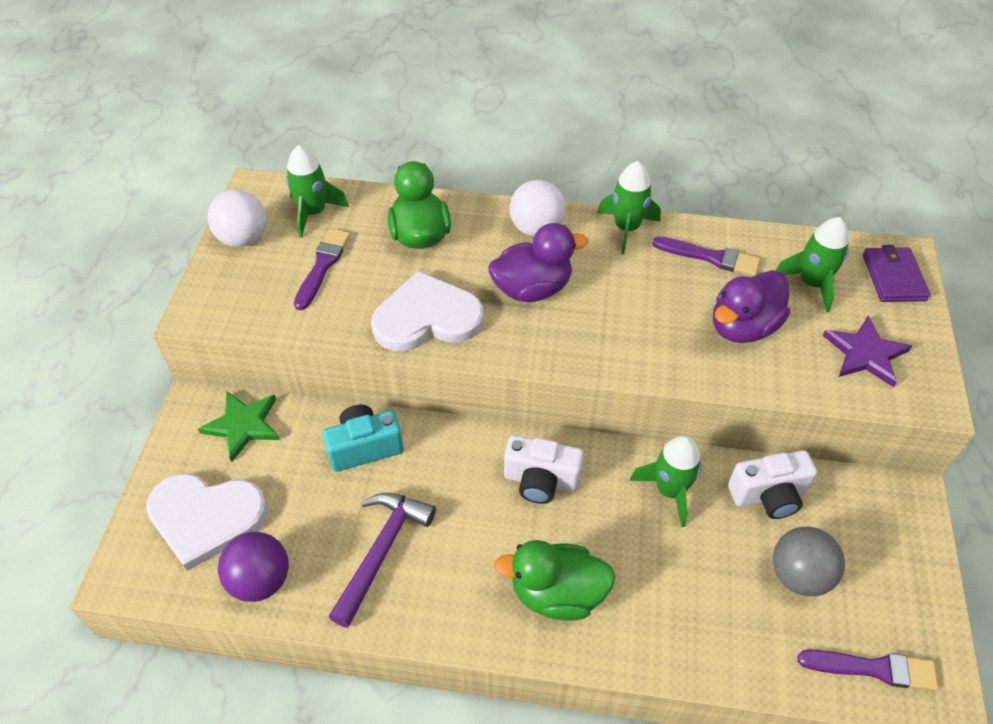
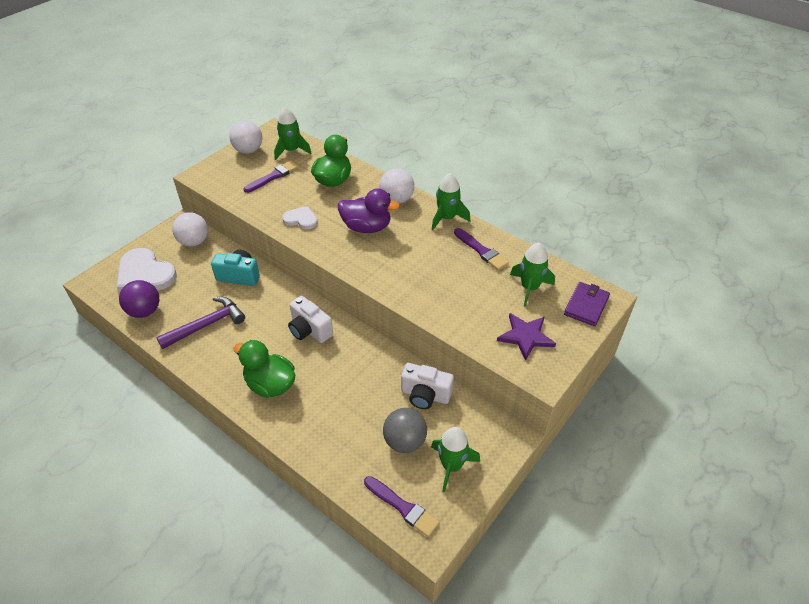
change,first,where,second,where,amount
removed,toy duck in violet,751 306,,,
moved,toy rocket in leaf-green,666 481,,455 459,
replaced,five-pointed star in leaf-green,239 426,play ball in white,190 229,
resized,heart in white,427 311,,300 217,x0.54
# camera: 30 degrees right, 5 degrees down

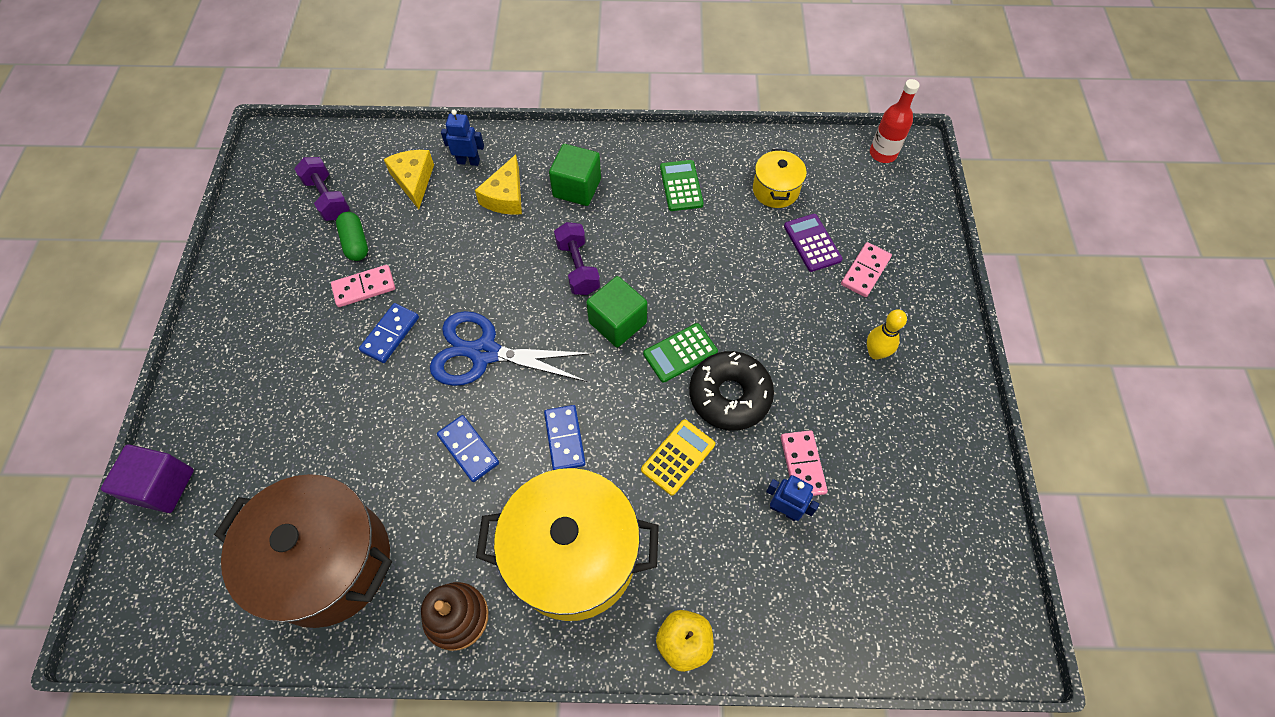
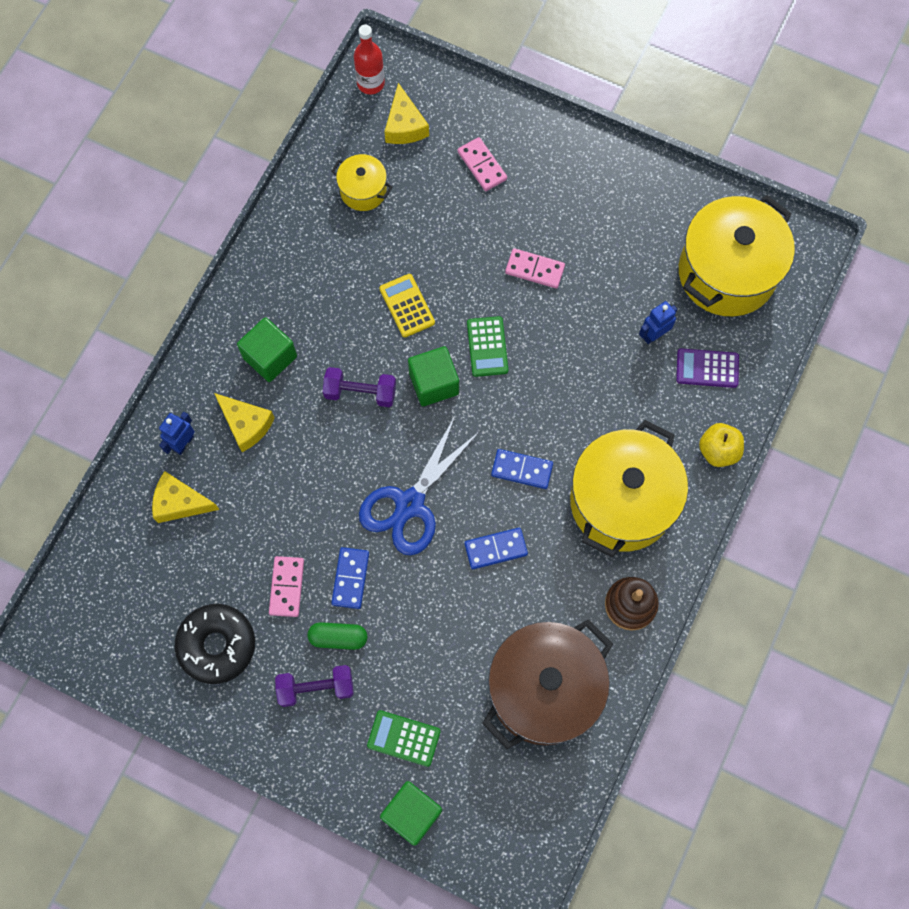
change,first,where,second,where,amount
removed,skittle in golden,887 334,,,
added,,,cheese in golden,407 113,
added,,,stockpot in golden,737 255,
moved,free weight in violet,322 189,,314 686,
moved,pill shape in leaf-green,352 236,,337 636,
moved,calculator in golden,678 457,,407 305,
moved,calculator in leaf-green,682 185,,404 738,
moved,glazed donut in ebony,731 390,,215 644,
moved,domino in rose-pink,804 463,,535 268,
moved,calculator in violet,813 243,,707 368,
recoloured,block in violet,147 479,block in leaf-green,411 813,
turned,domino in royal blue,389 333,,350 578,45 degrees clockwise
# camera: 65 degrees left, 10 degrees up

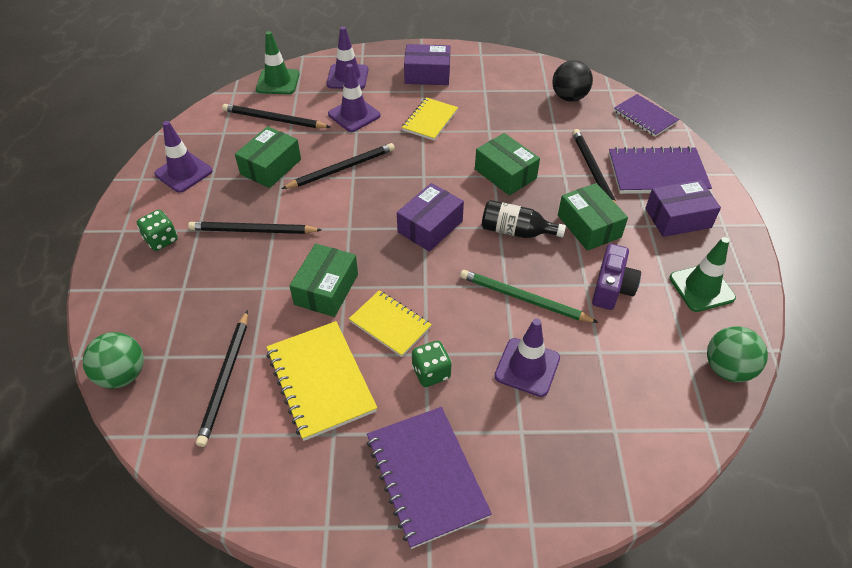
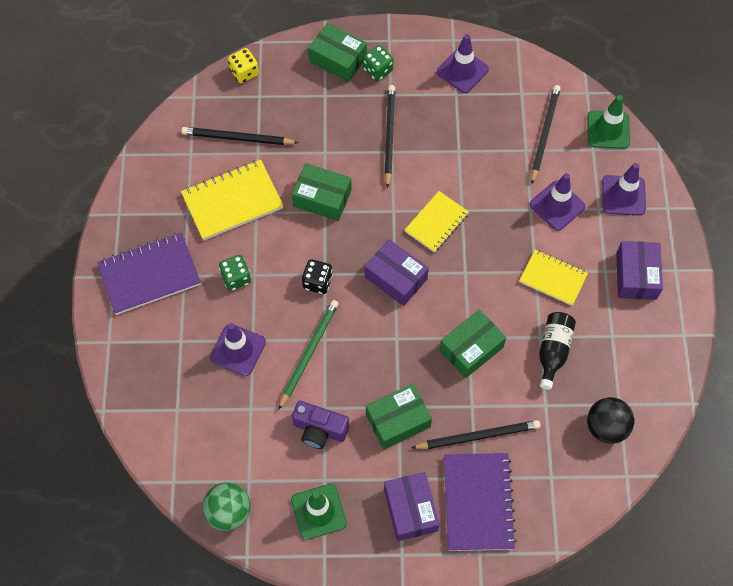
change,first,where,second,where,amount
removed,lead pencil in ebony,338 166,,,
removed,notepad in violet,646 115,,,
added,,,game die in ebony,317 276,
moved,package in leaf-green,268 157,,337 52,
moved,notepad in golden,390 323,,437 222,
moved,bottle in ebony,524 219,,557 351,
replaced,play ball in leaf-green,113 360,game die in golden,243 65,
# camera: 90 degrees right, 15 degrees up

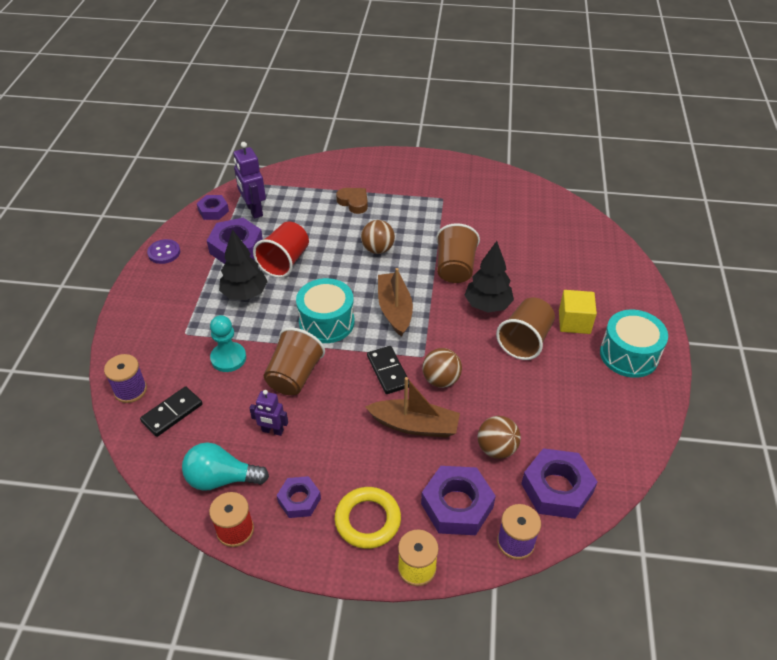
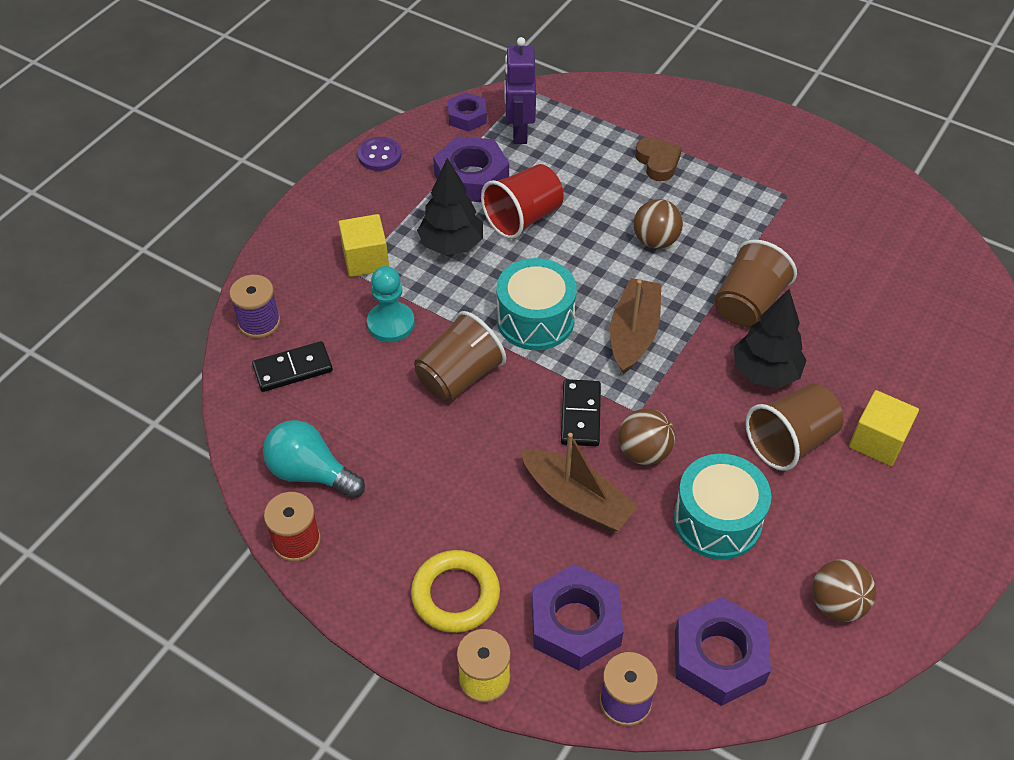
change,first,where,second,where,amount
removed,robot in violet,268 413,,,
removed,nut in violet,299 497,,,
added,,,block in golden,364 245,
moved,play ball in dark brown,499 437,,844 590,
moved,drum in teal,634 344,,722 507,
# camera: 25 degrees right, 5 degrees up

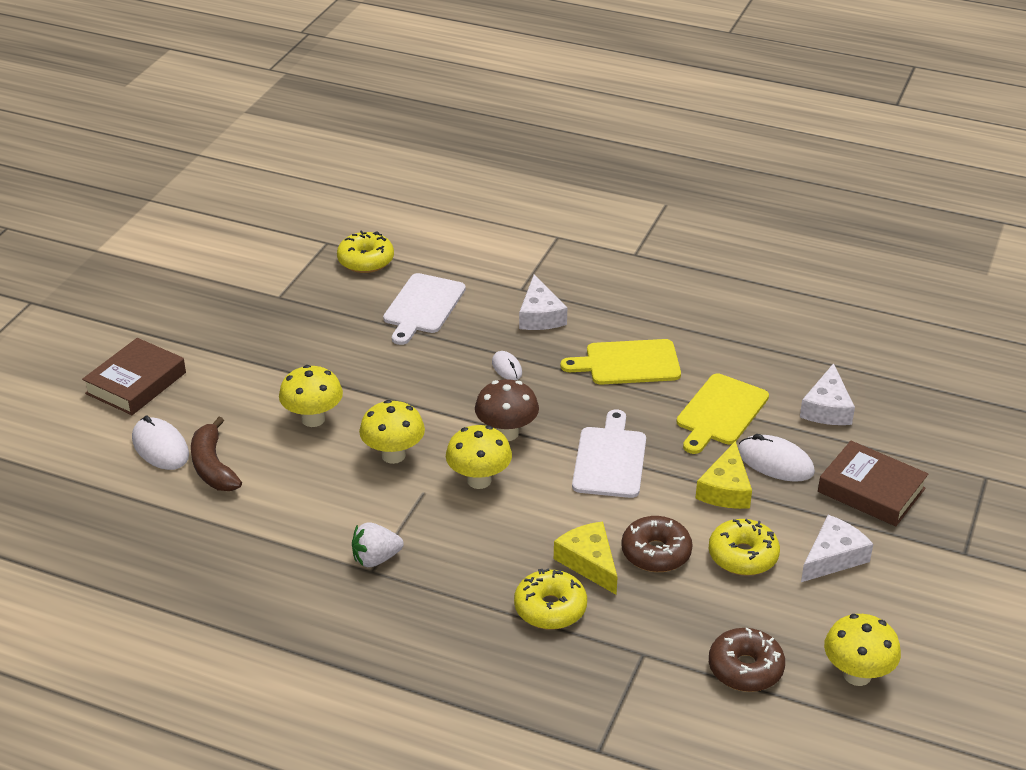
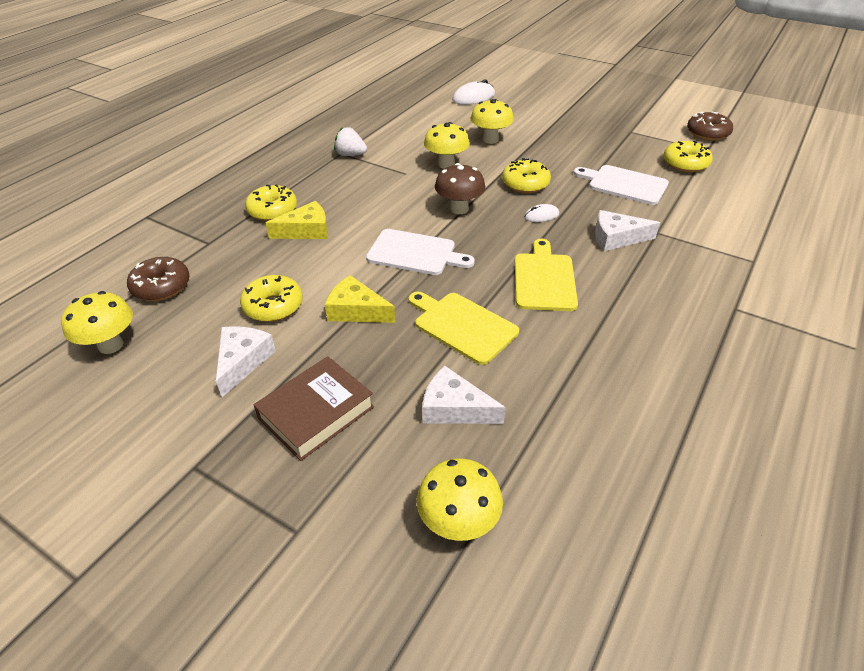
change,first,where,second,where,amount
removed,hardback in dark brown,134 376,,,
removed,banana in dark brown,216 454,,,
removed,PC mouse in white,776 458,,,
added,,,glazed donut in golden,526 175,
moved,toadstool in golden,479 457,,460 499,
moved,glazed donut in dark brown,656 544,,710 126,
turned,berry in white,378 544,,350 141,60 degrees counterclockwise
turned,cheese in white,837 548,,246 361,135 degrees counterclockwise
# camera: 100 degrees right, 5 degrees up

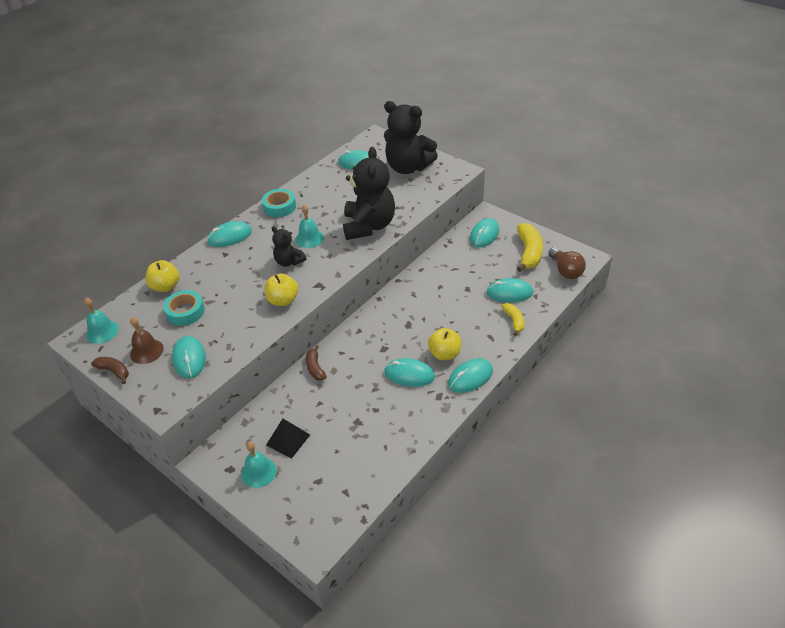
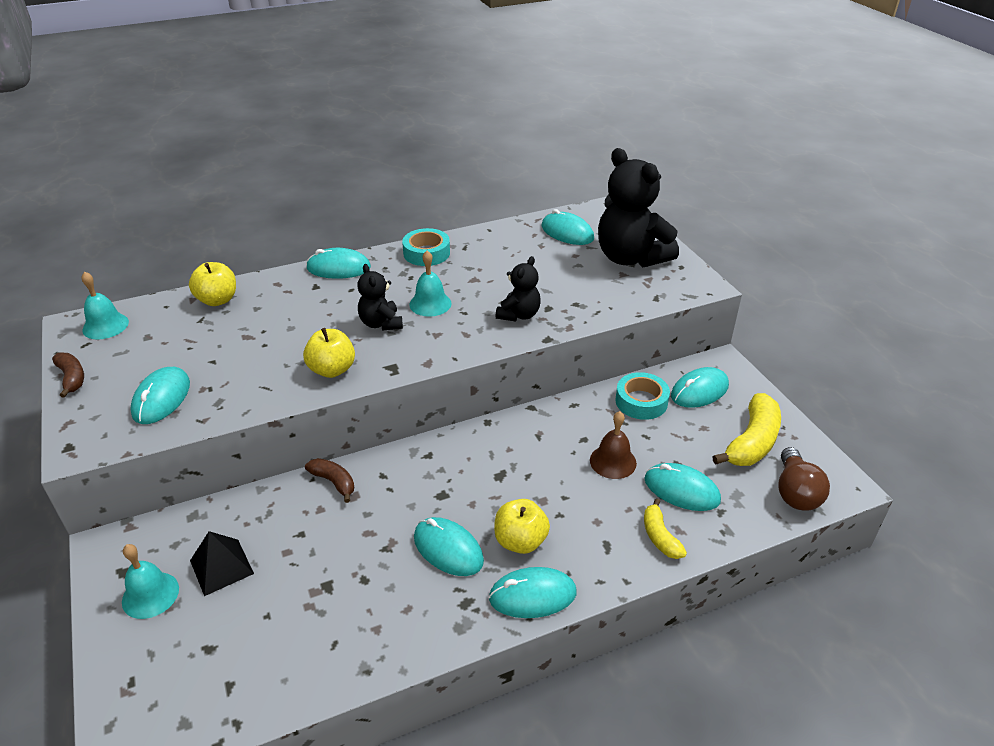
change,first,where,second,where,amount
moved,bell in dark brown,147 340,,613 445,
moved,roll of tape in teal,184 308,,642 396,
turned,banana in dark brown,316 363,,329 480,120 degrees clockwise
turned,banana in golden,513 319,,665 528,150 degrees clockwise
resized,teddy bear in ebony,369 193,,518 288,x0.52
# camera: 25 degrees right, 5 degrees down

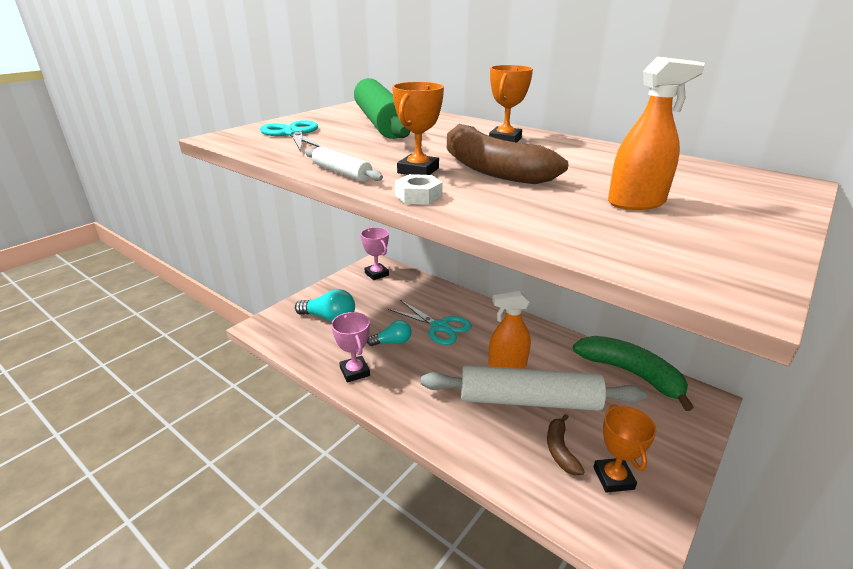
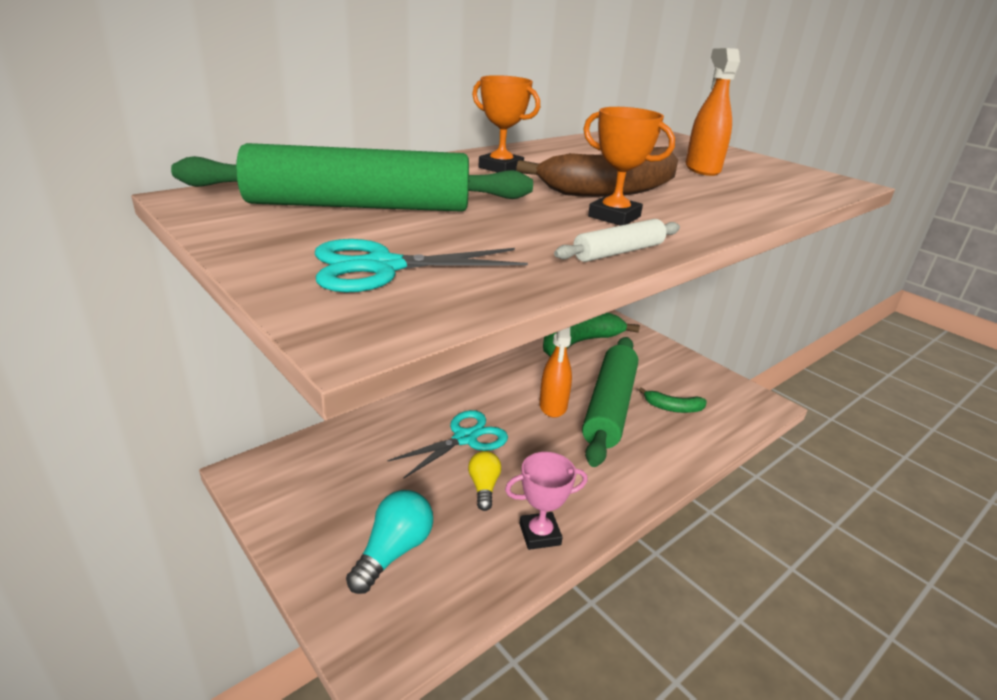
change,first,where,second,where,amount
removed,award cup in rose-pink,375 253,,,
removed,nut in white,419 189,,,
removed,award cup in orange,625 448,,,
recoloured,bulb in teal,389 333,bulb in golden,484 481,
recoloured,dough roller in white,533 388,dough roller in leaf-green,610 402,
recoloured,banana in dark brown,566 444,banana in leaf-green,673 400,
# camera: 80 degrees left, 0 degrees up

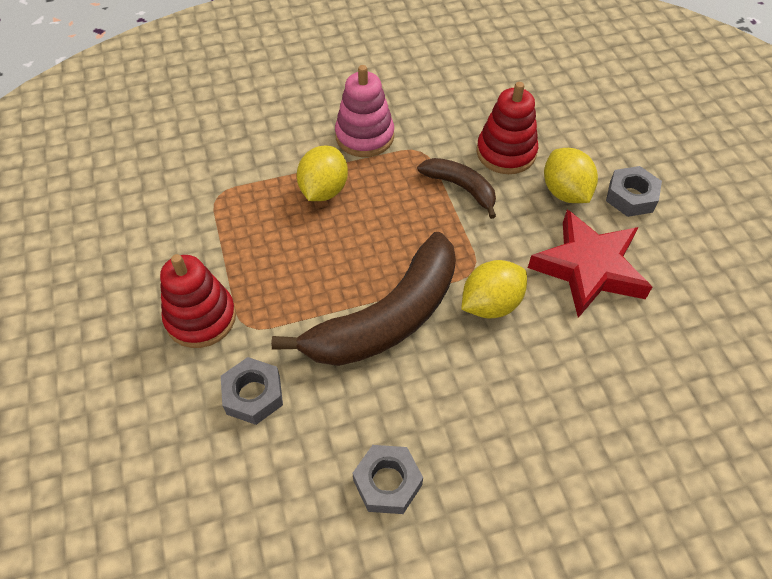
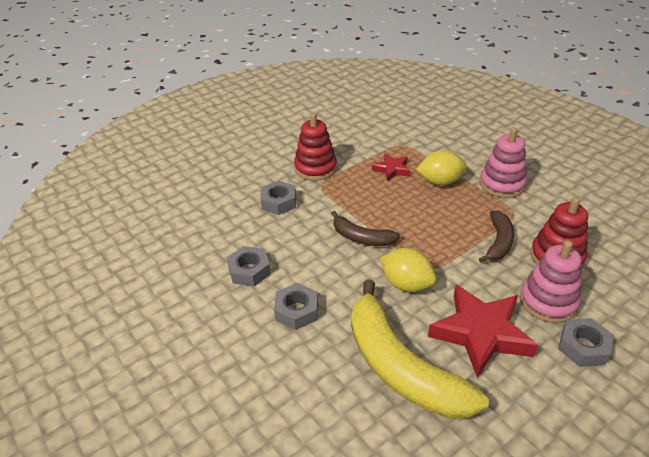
change,first,where,second,where,amount
added,,,nut in gray,296 306,
added,,,banana in golden,420 348,
added,,,five-pointed star in scarlet,391 167,
replaced,toy lemon in golden,571 175,stacking toy in rose-pink,551 281,
resized,banana in dark brown,363 299,,365 228,x0.52
# camera: 70 degrees right, 15 degrees down

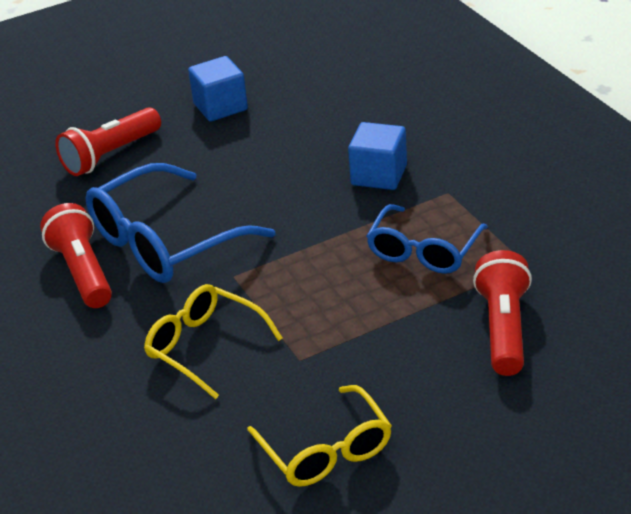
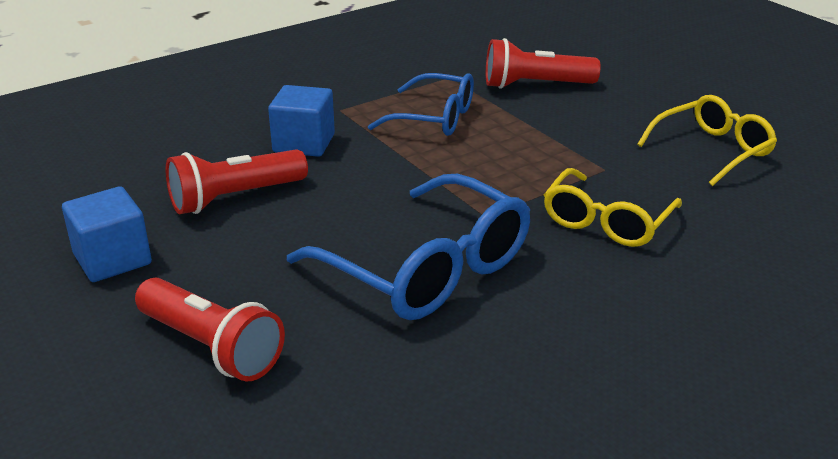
change,first,where,second,where,amount
moved,pocket torch in scarlet,76 255,,237 181,
# camera: 100 degrees left, 5 degrees down

